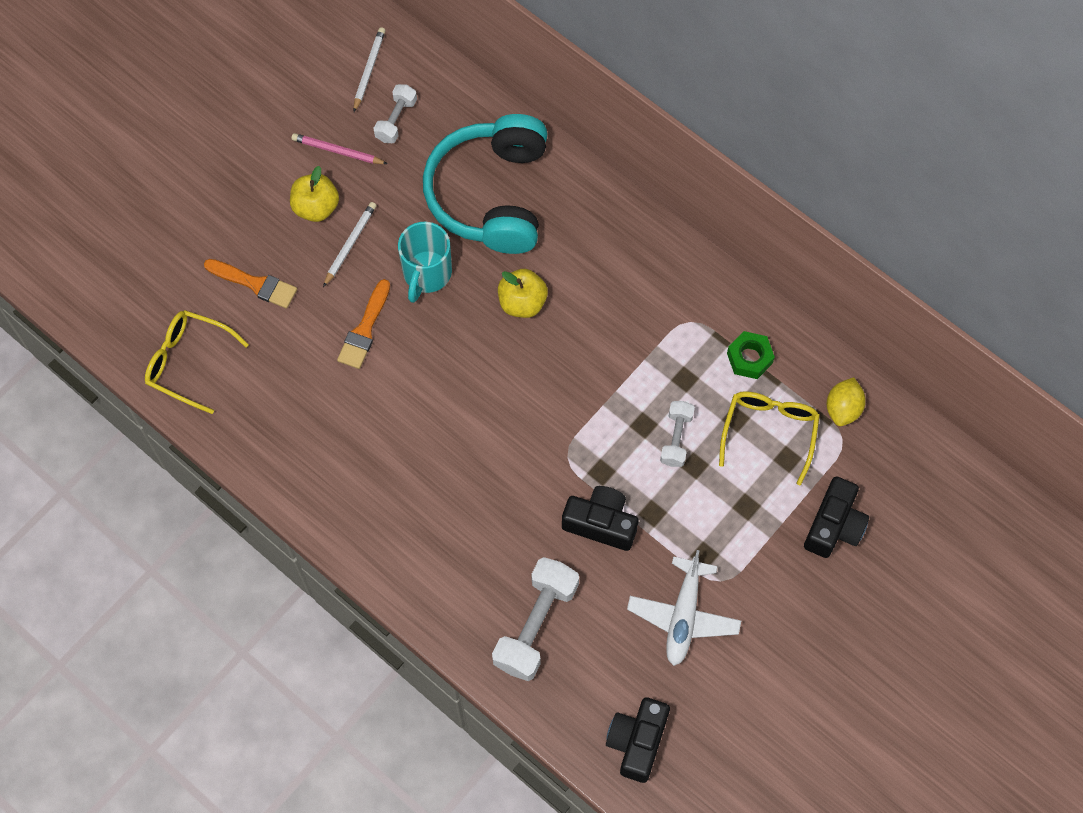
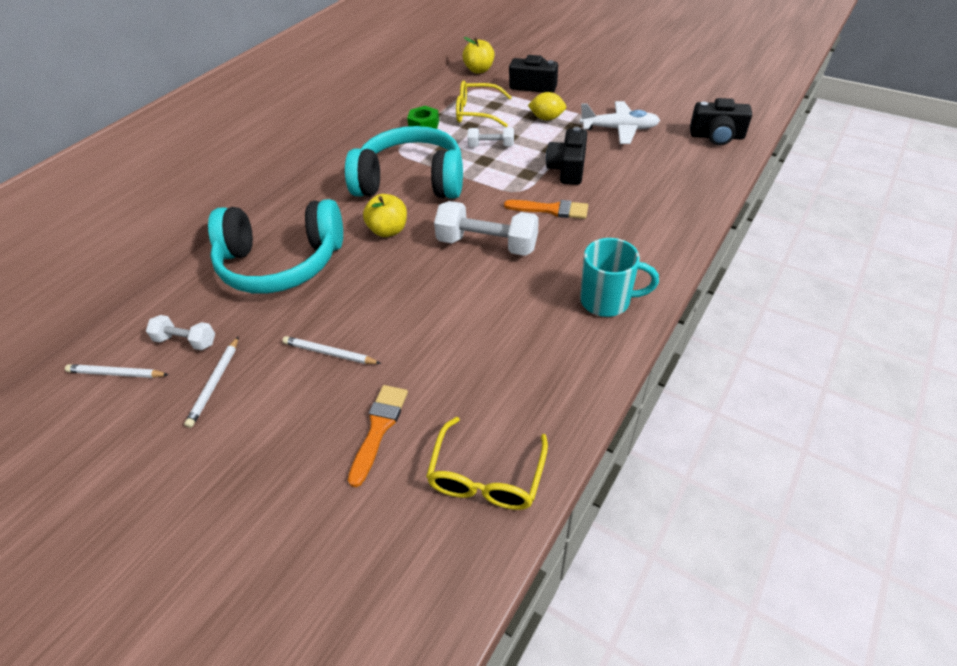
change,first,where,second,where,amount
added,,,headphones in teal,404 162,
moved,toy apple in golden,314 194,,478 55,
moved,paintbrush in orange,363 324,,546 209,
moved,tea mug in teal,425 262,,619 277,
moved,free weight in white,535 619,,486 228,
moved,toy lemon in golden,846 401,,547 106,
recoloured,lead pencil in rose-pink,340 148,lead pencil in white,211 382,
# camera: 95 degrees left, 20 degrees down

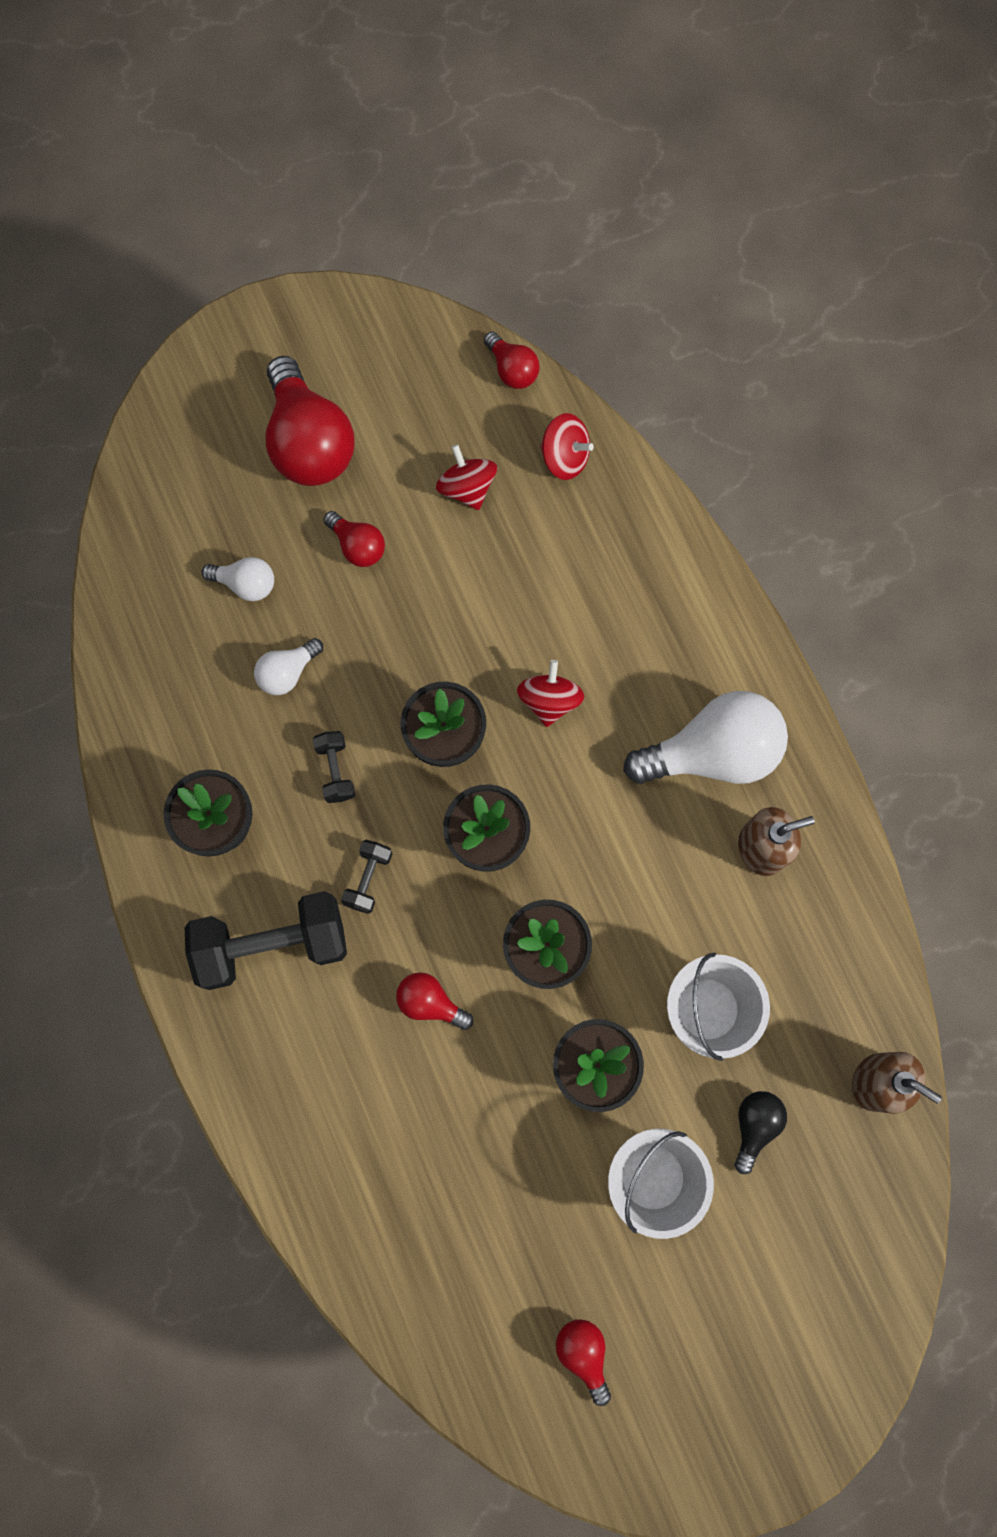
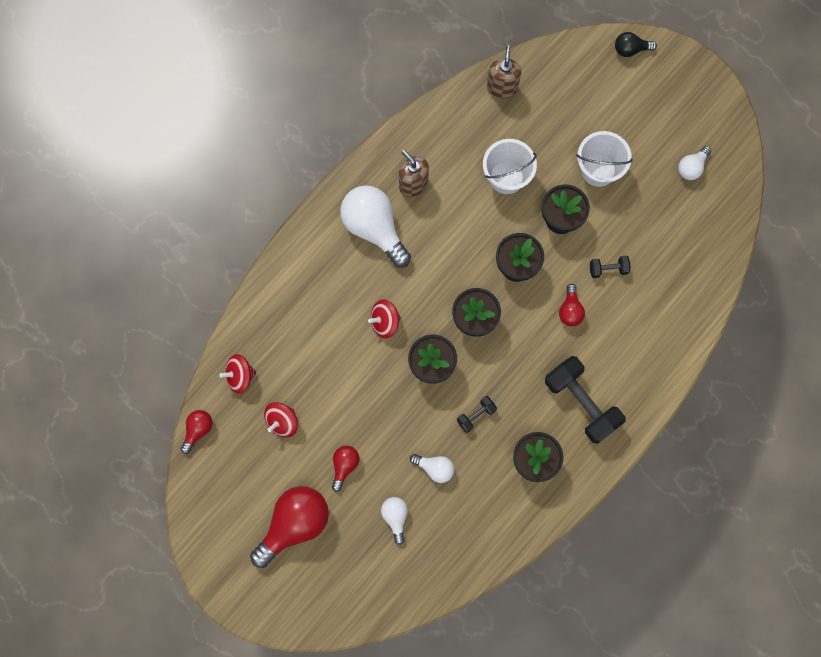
change,first,where,second,where,amount
moved,free weight in ebony,366 877,,610 267,
moved,bulb in ebony,760 1132,,636 44,
recoloured,bulb in scarlet,583 1362,bulb in white,694 163,
turned,whirligig in scarlet,567 446,,238 374,105 degrees counterclockwise
# camera: 115 degrees left, 0 degrees up

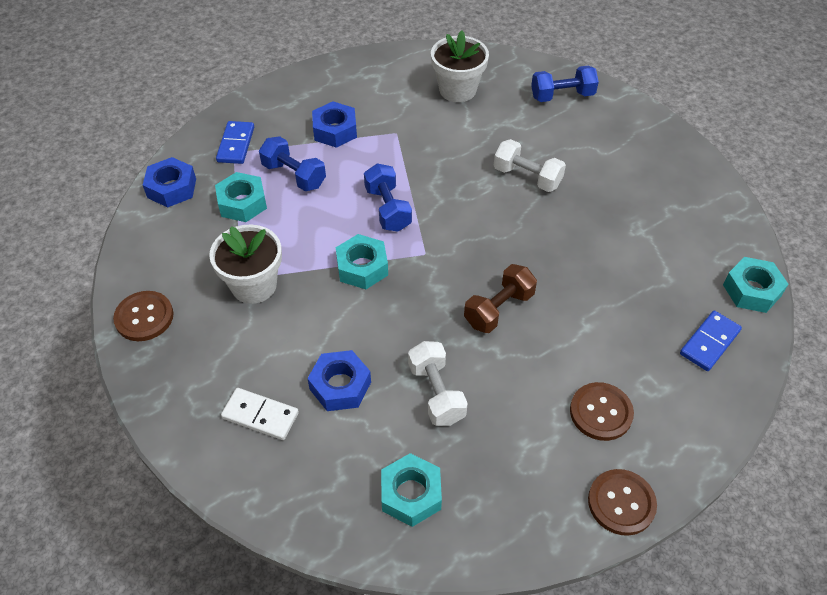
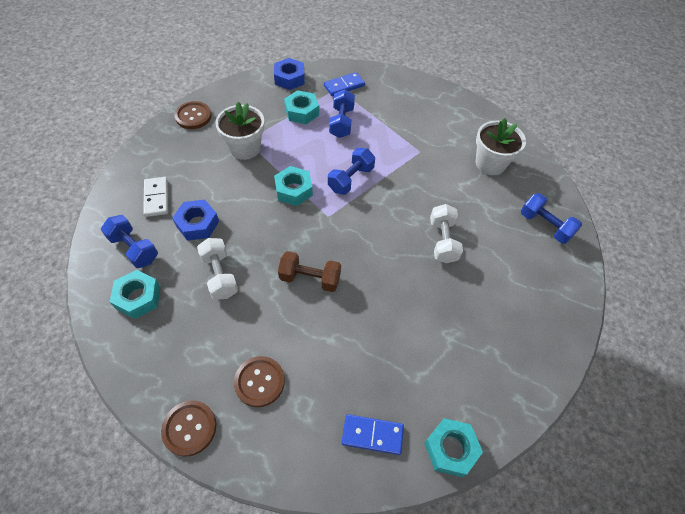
change,first,where,second,where,amount
removed,nut in royal blue,334 125,,,
added,,,free weight in royal blue,129 241,
turned,free weight in white,438 383,,217 269,60 degrees counterclockwise
# camera: 55 degrees right, 5 degrees up

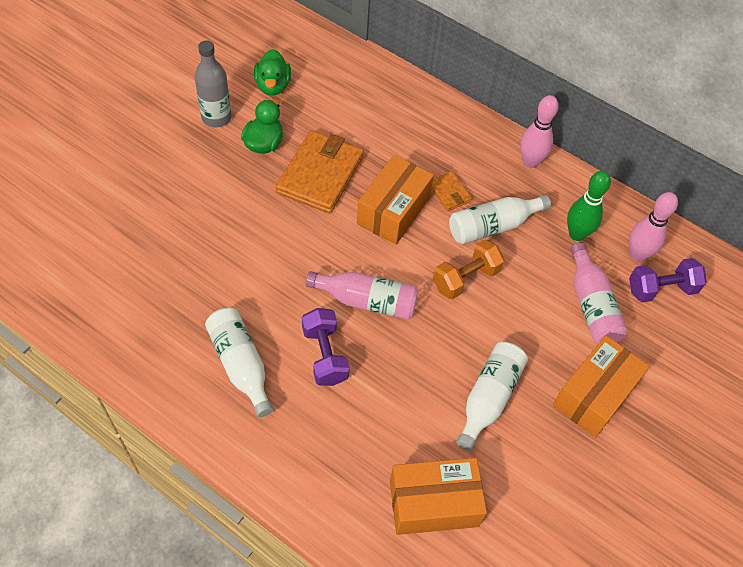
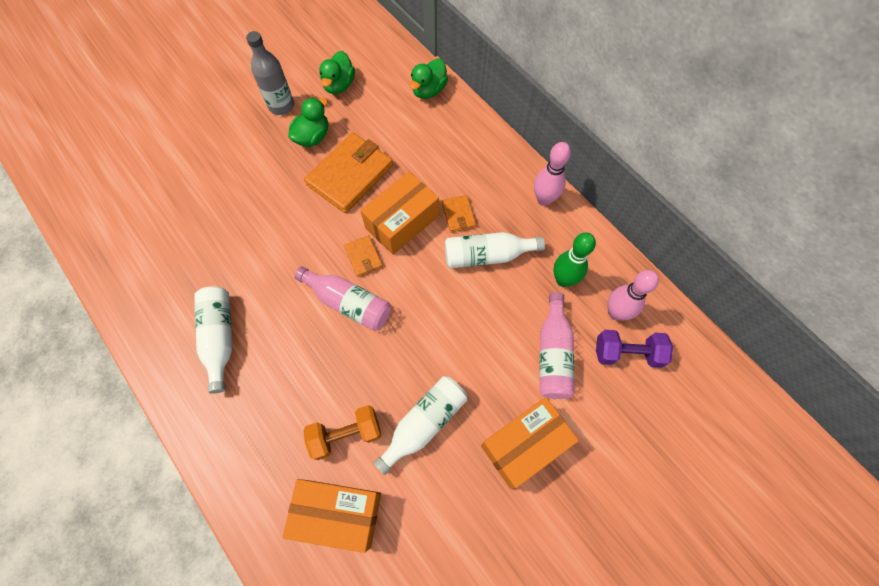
change,first,where,second,where,amount
removed,free weight in violet,326 347,,,
added,,,wallet in orange,363 256,
added,,,toy duck in leaf-green,428 78,
moved,free weight in orange,469 269,,343 432,
# camera: 20 degrees right, 10 degrees up

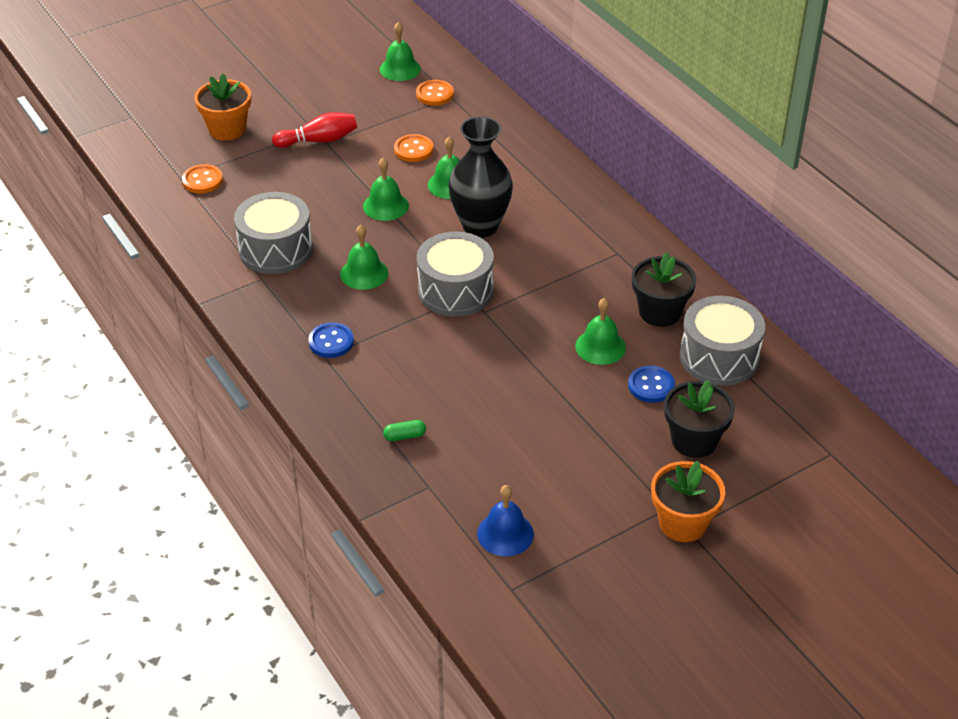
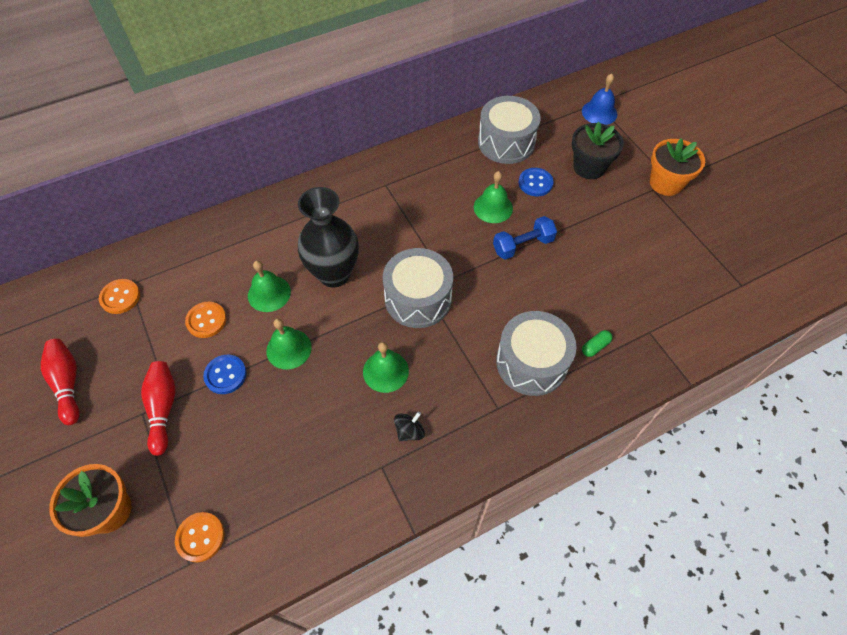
change,first,where,second,where,amount
removed,bell in leaf-green,400 51,,,
removed,plant pot in ebony,664 289,,,
added,,,skittle in scarlet,60 382,
added,,,whirligig in ebony,409 426,
added,,,free weight in royal blue,525 238,
moved,drum in gray,273 233,,536 353,
moved,shirt button in royal blue,331 340,,225 374,
moved,bell in royal blue,505 520,,599 99,
turned,pill shape in leaf-green,404 430,,597 343,60 degrees clockwise
# camera: 85 degrees left, 15 degrees up

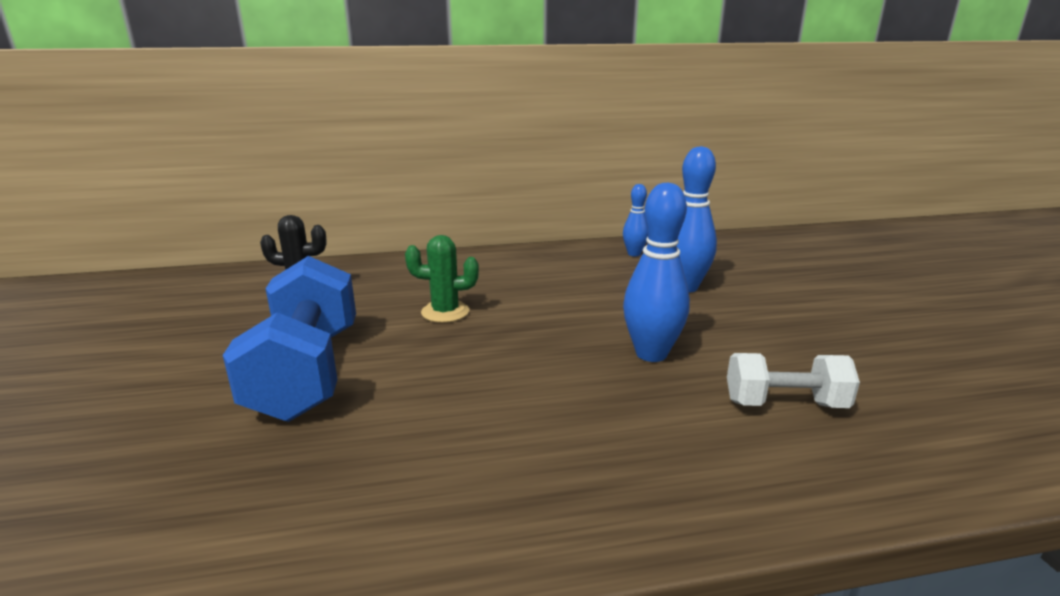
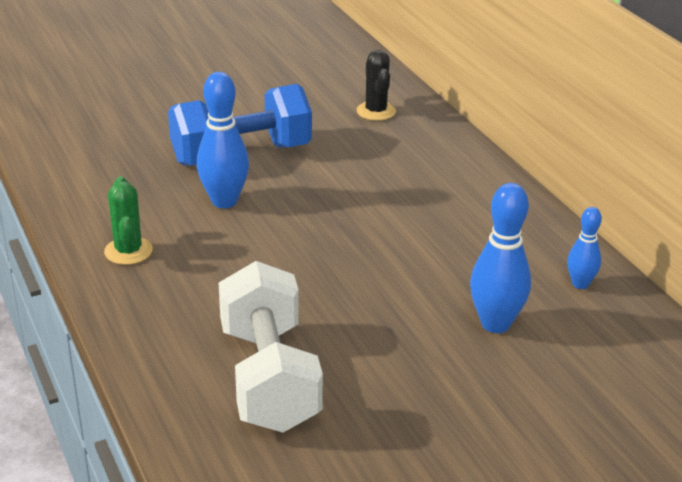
change,first,where,second,where,amount
moved,cactus in leaf-green,442 279,,128 220,
moved,skittle in royal blue,656 272,,223 140,
resized,free weight in white,793 380,,271 347,x1.78
# camera: 75 degrees right, 10 degrees up

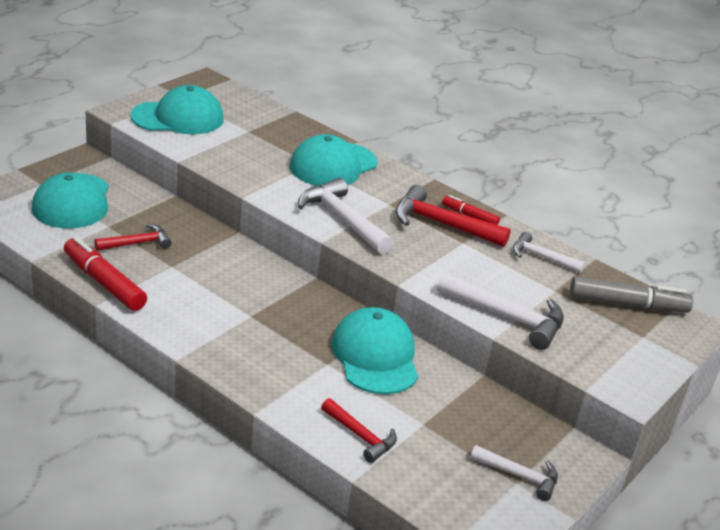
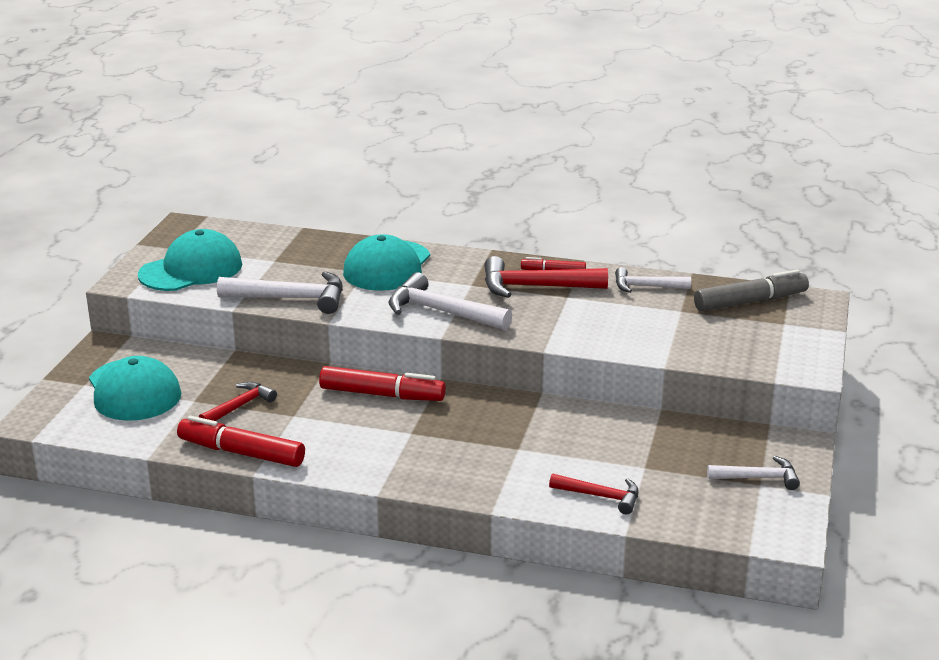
change,first,where,second,where,amount
removed,peaked cap in teal,374 350,,,
added,,,marker pen in scarlet,382 383,
moved,hammer in white,500 311,,280 292,
# camera: 20 degrees left, 5 degrees down

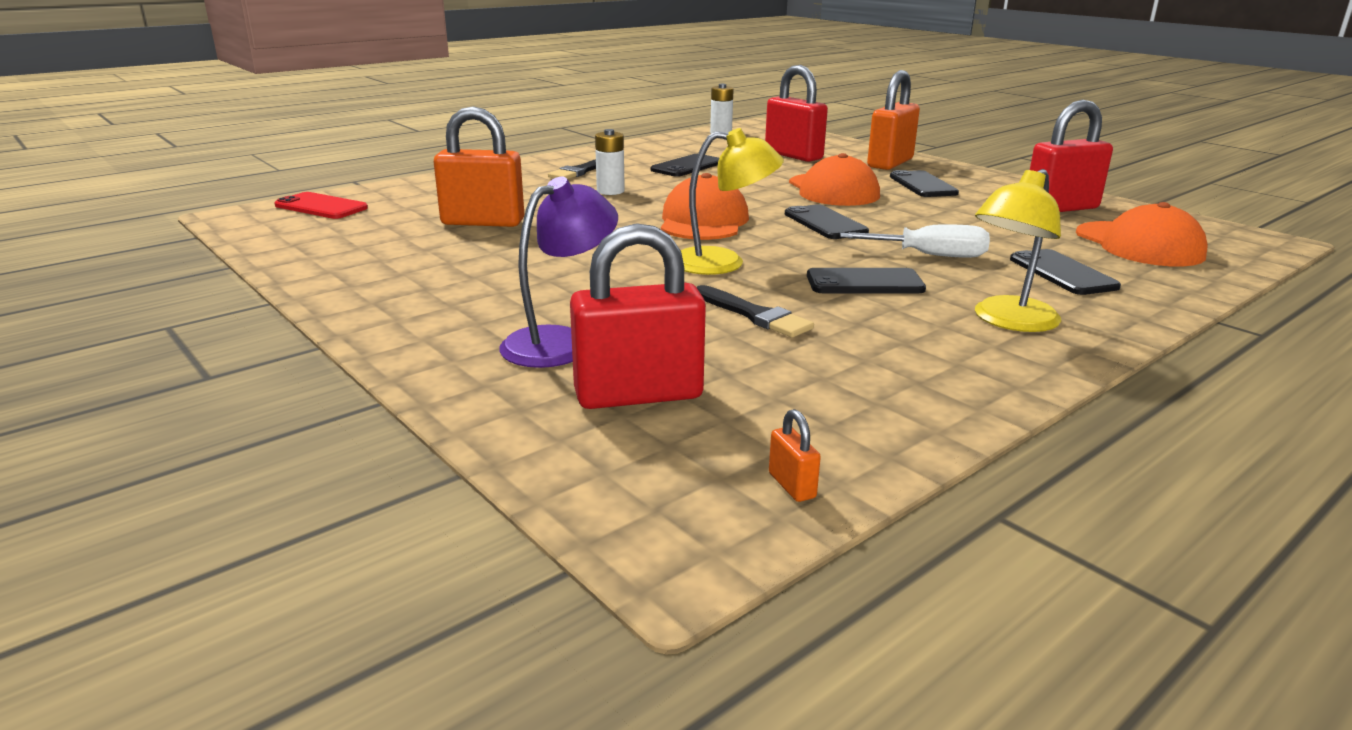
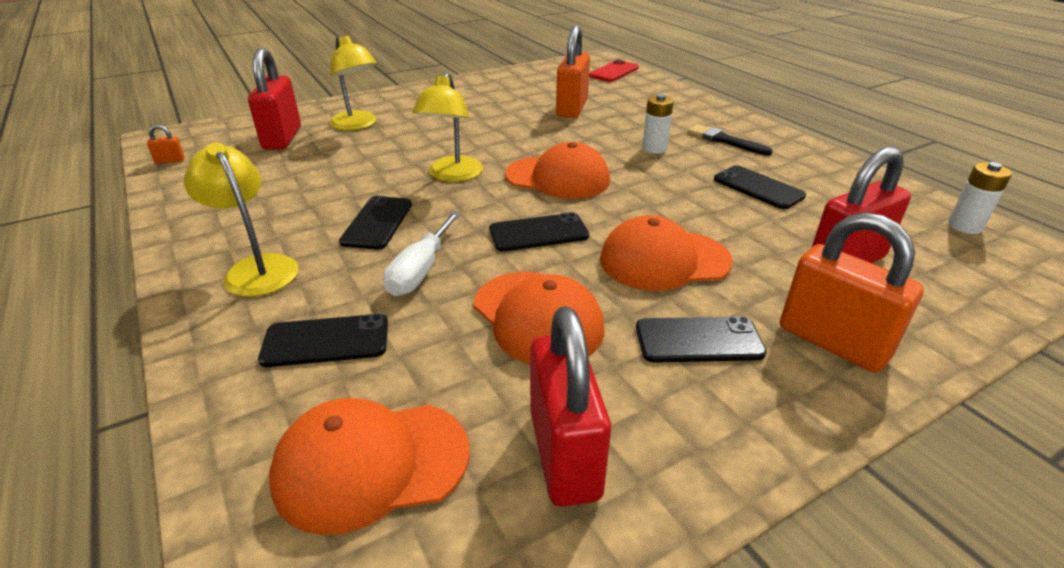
change,first,where,second,where,amount
removed,paintbrush in ebony,755 311,,,
added,,,peaked cap in orange,539 318,
recoloured,desk lamp in violet,558 272,desk lamp in golden,353 82,
# camera: 100 degrees right, 10 degrees up

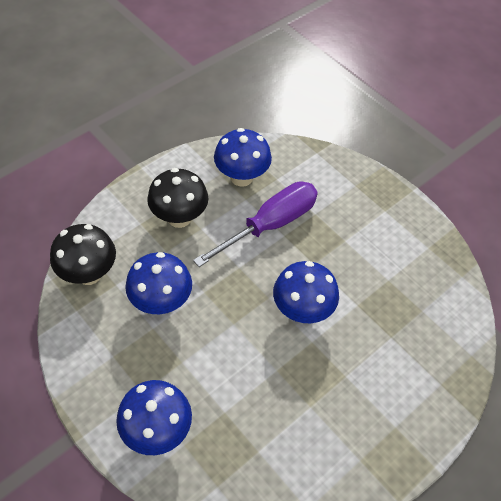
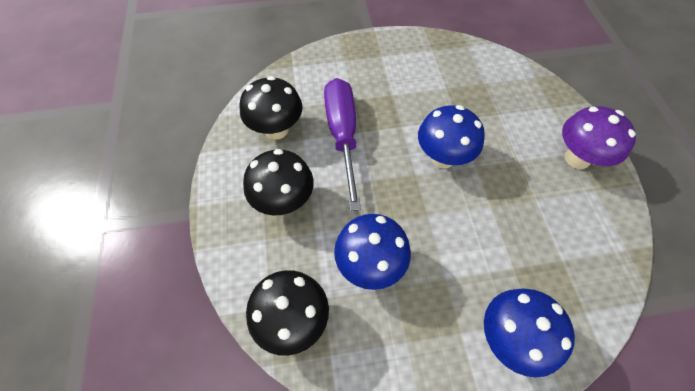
change,first,where,second,where,amount
added,,,toadstool in violet,599 137,
recoloured,toadstool in royal blue,243 157,toadstool in ebony,271 108,
# camera: 55 degrees left, 5 degrees up

